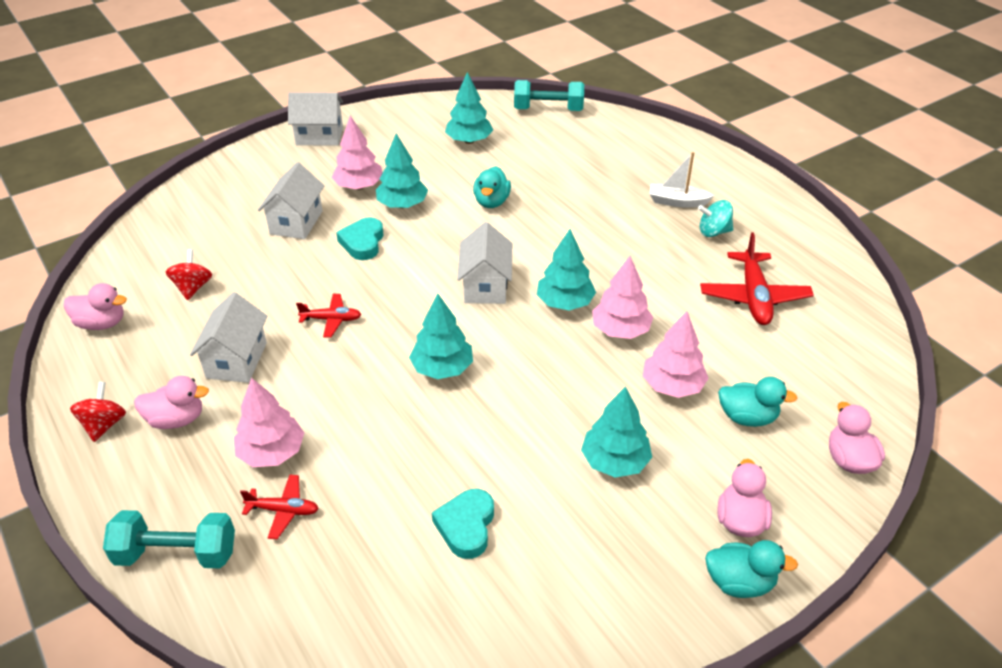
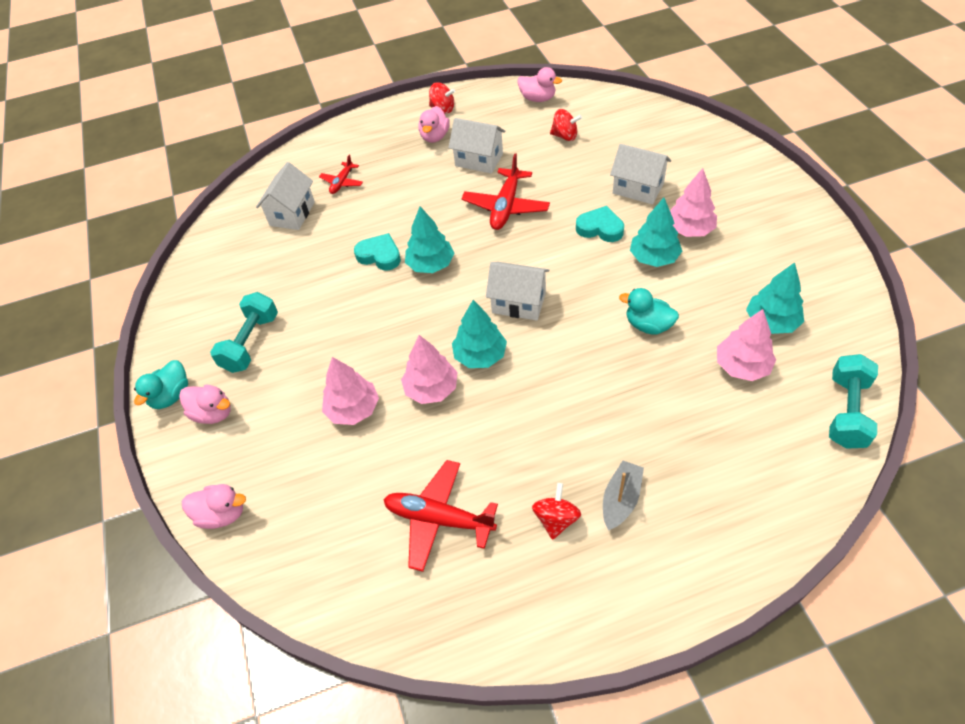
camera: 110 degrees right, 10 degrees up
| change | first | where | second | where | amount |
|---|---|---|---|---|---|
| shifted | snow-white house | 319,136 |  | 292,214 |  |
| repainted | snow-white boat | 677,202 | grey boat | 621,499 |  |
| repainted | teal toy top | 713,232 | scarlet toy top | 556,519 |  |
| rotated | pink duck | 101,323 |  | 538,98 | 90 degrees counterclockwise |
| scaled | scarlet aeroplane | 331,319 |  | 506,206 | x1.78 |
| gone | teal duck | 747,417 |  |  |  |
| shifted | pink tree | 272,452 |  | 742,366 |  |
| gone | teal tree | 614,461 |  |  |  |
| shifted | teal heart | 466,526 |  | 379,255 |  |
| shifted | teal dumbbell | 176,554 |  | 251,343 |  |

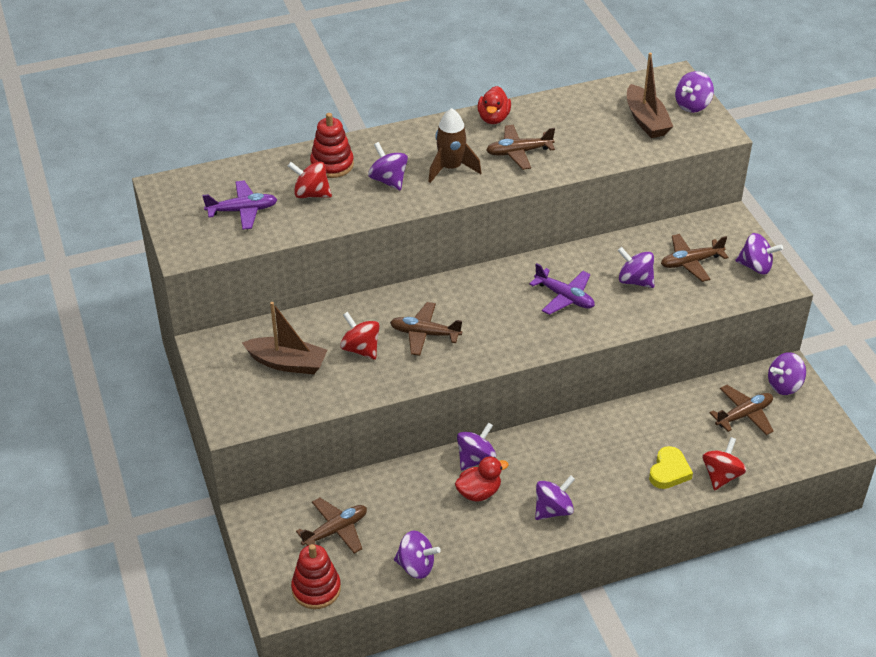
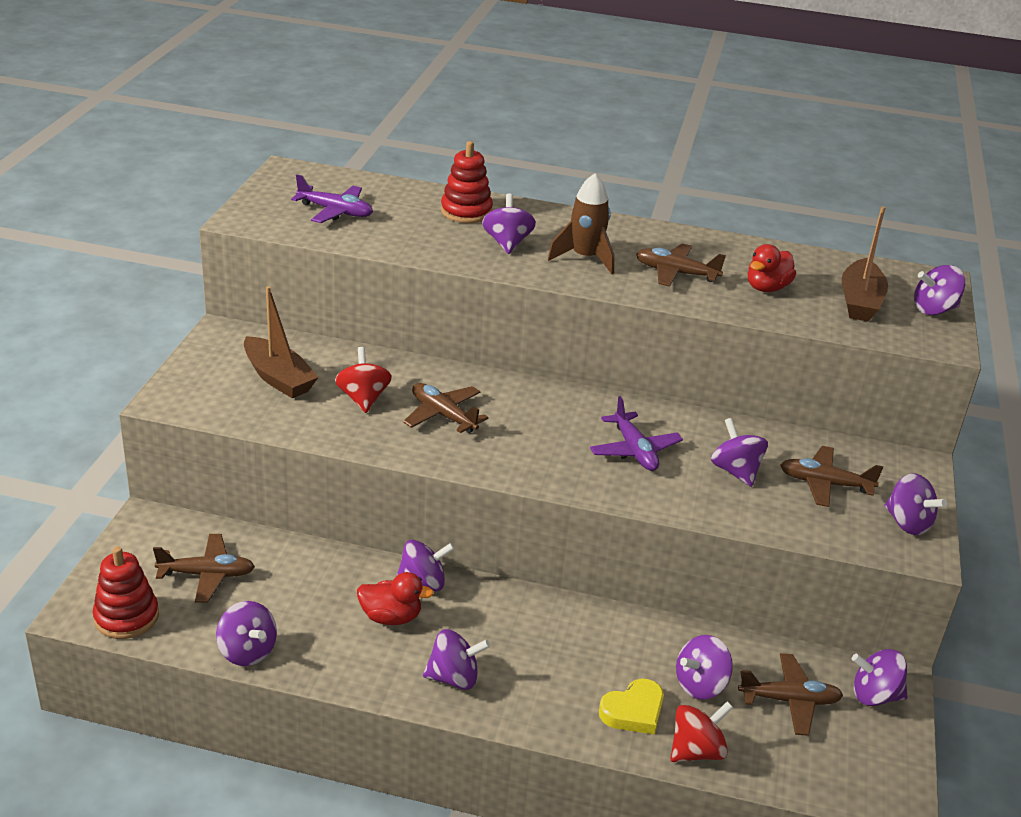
camera: 30 degrees right, 10 degrees down
| change | first | where | second | where | amount |
|---|---|---|---|---|---|
| shifted | scarlet duck | 493,118 |  | 767,288 |  |
| gone | scarlet toy top | 311,194 |  |  |  |
| new |  |  | violet toy top | 700,685 |  |

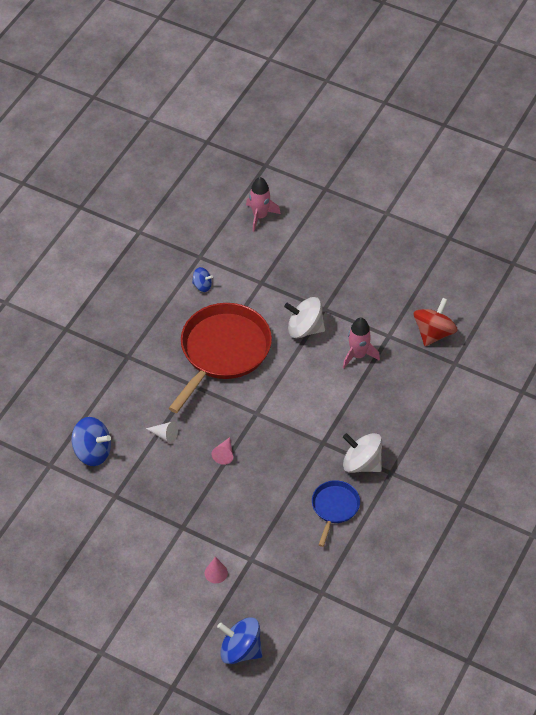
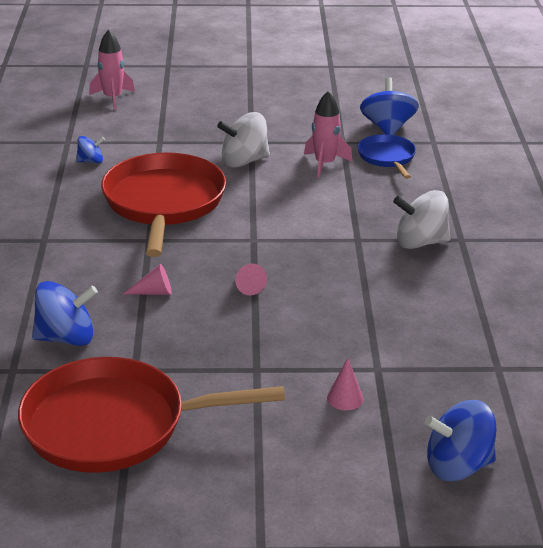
camera: 30 degrees left, 20 degrees down
| change | first | where | second | where | amount |
|---|---|---|---|---|---|
| repainted | scarlet toy top | 433,333 | blue toy top | 387,128 |  |
| repainted | snow-white cone | 164,435 | pink cone | 154,292 |  |
| shifted | blue pan | 334,507 |  | 387,157 |  |
| new |  |  | scarlet pan | 113,425 |  |

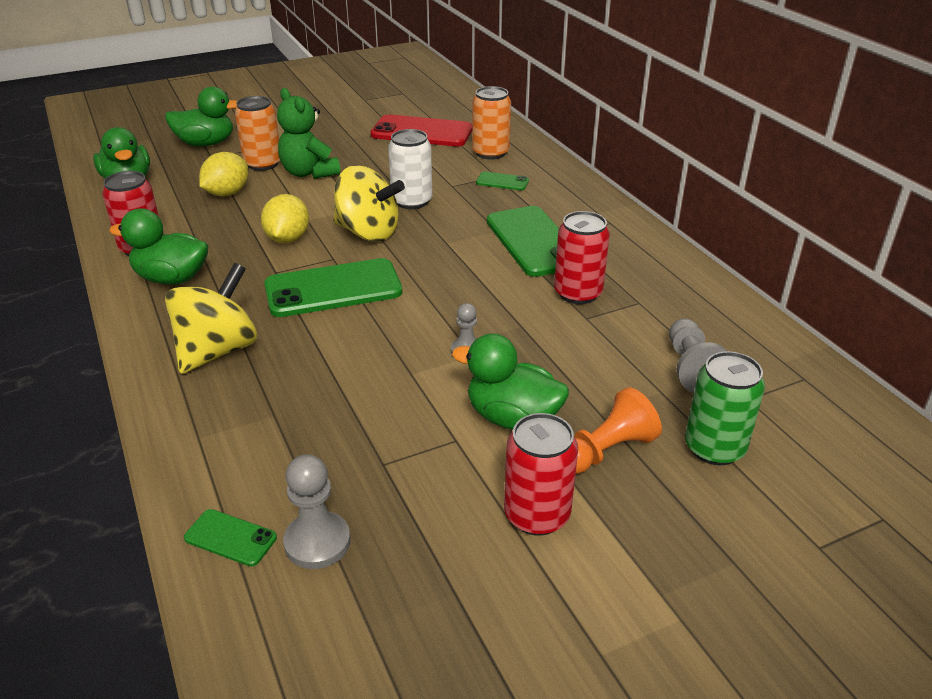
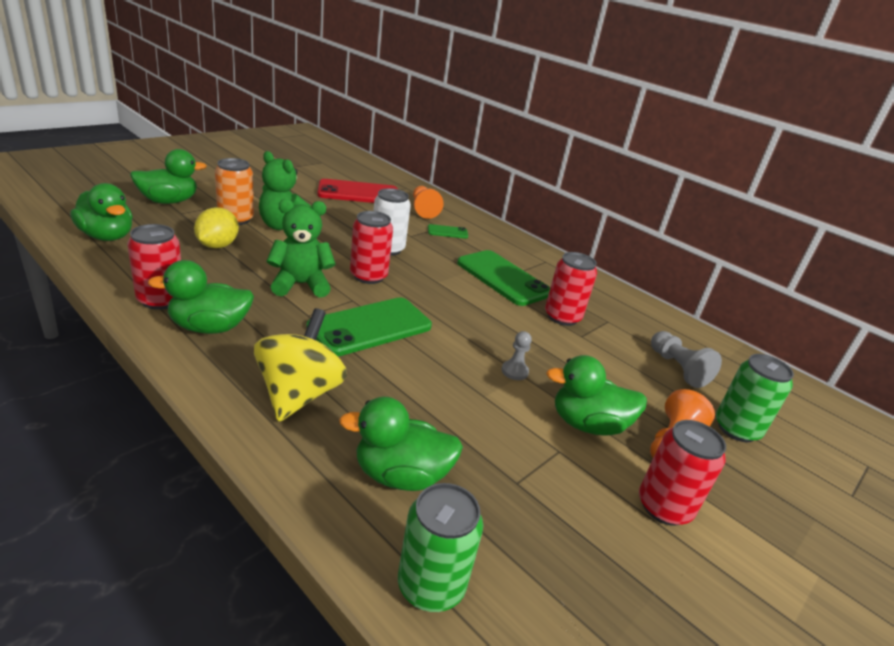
camera: 25 degrees left, 5 degrees down
| change | first | where | second | where | amount |
|---|---|---|---|---|---|
| swapped | bright orange soda can | 490,153 | bright orange chess pawn | 423,210 |  |
| swapped | golden toy top | 368,232 | scarlet soda can | 368,276 |  |
| swapped | golden citrus fruit | 288,239 | leaf-green teddy | 301,285 |  |
| gone | grey chess pawn | 317,542 |  |  |  |
| swapped | leaf-green mobile phone | 230,538 | leaf-green soda can | 431,585 |  |
| new |  |  | leaf-green duck | 401,475 |  |

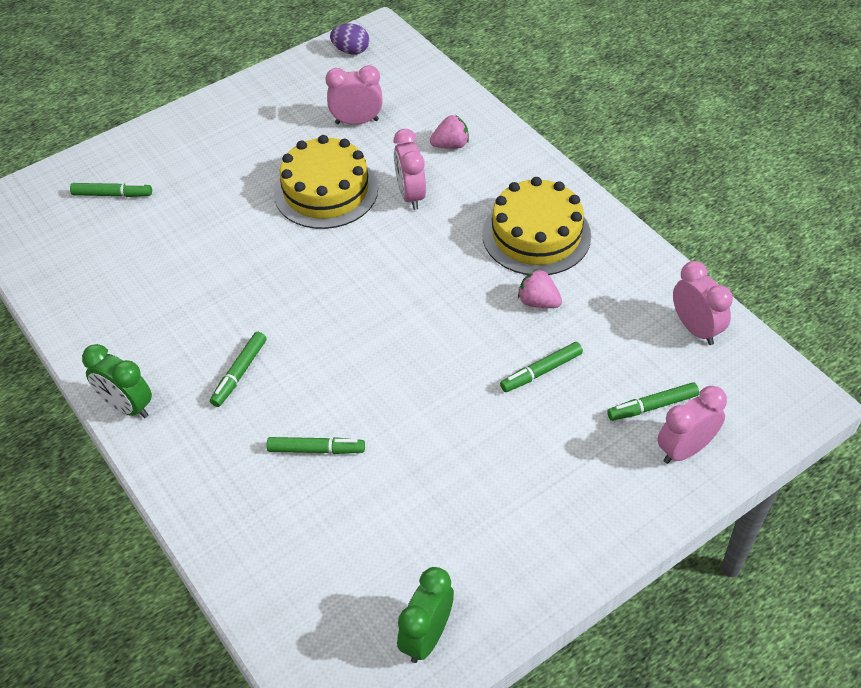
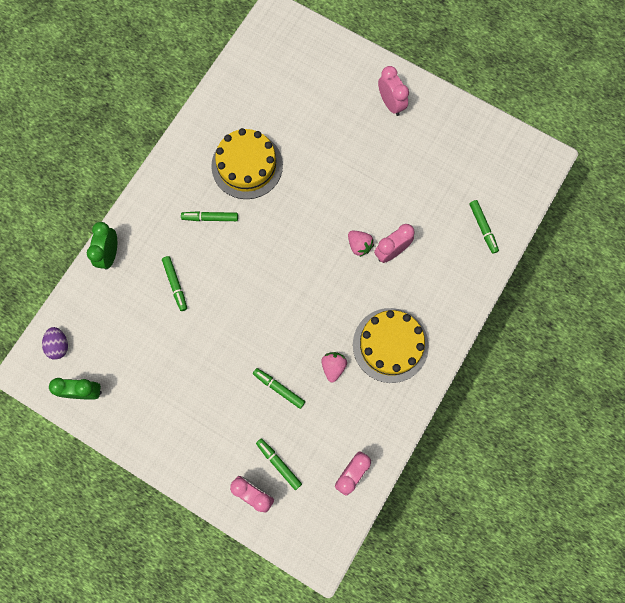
camera: 65 degrees right, 25 degrees up
| change | first | where | second | where | amount |
|---|---|---|---|---|---|
| shifted | violet egg | 351,51 |  | 59,345 |  |
| shifted | pink alarm clock | 357,121 |  | 390,103 |  |
| shifted | pink toy strawberry | 451,145 |  | 359,245 |  |
| shifted | golden gateau | 326,191 |  | 247,165 |  |
| shifted | leaf-green marker | 112,194 |  | 483,228 |  |
| shifted | leaf-green alarm clock | 127,406 |  | 110,254 |  |

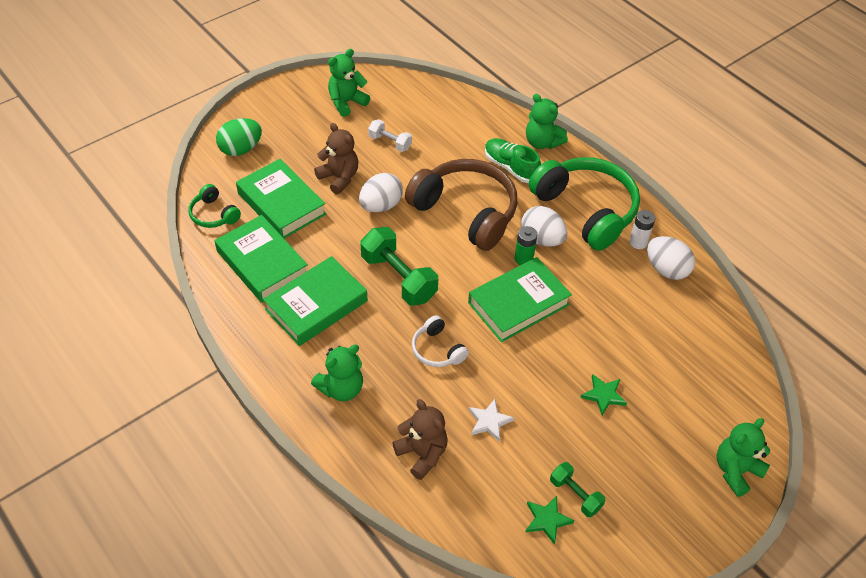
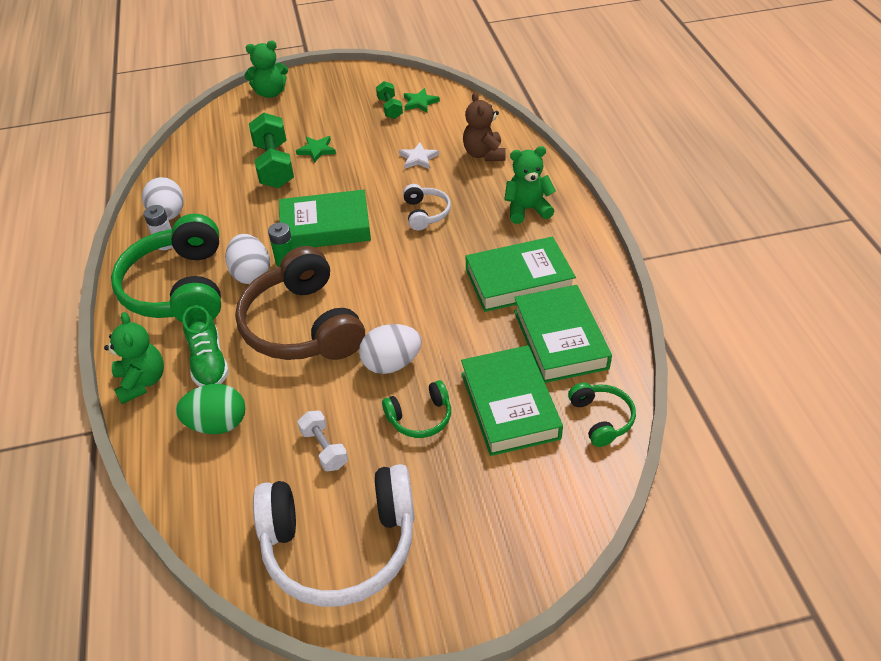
camera: 150 degrees left, 5 degrees down
| change | first | where | second | where | amount |
|---|---|---|---|---|---|
| swapped | leaf-green teddy | 346,102 | snow-white headset | 340,545 |  |
| shifted | leaf-green egg | 241,149 |  | 217,424 |  |
| swapped | russet teddy | 339,178 | leaf-green headset | 420,417 |  |
| shifted | leaf-green dumbbell | 398,278 |  | 274,166 |  |

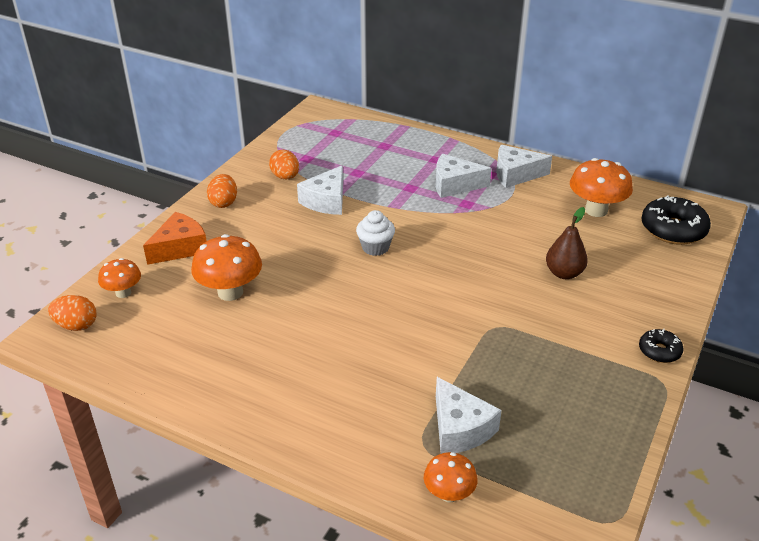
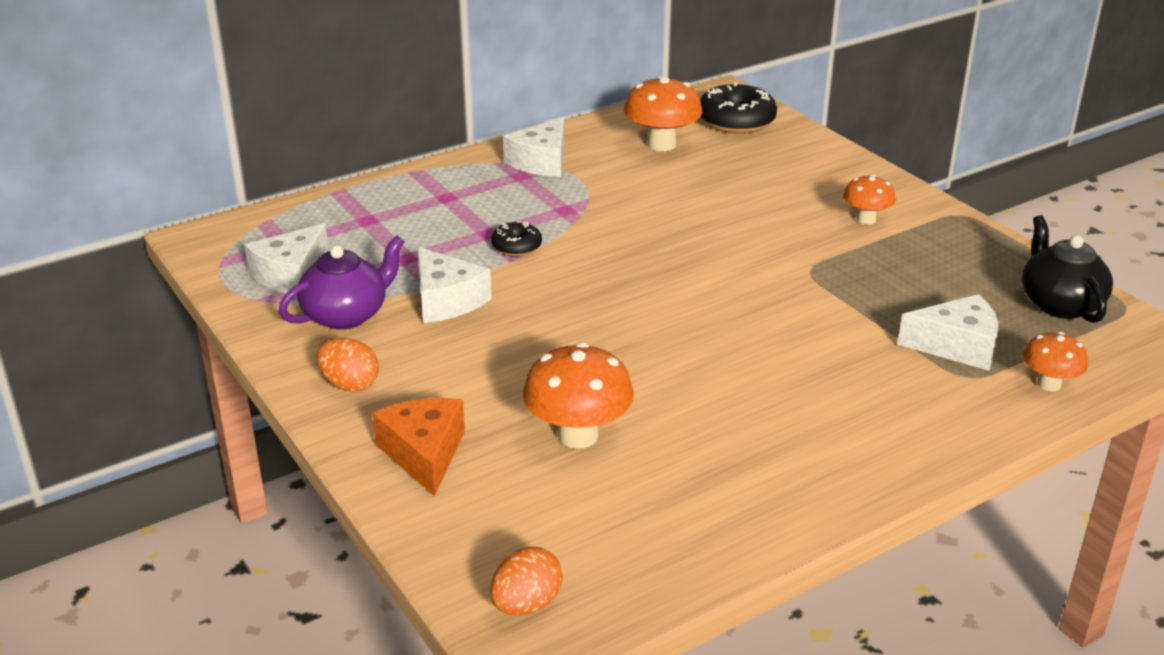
camera: 60 degrees left, 5 degrees down
| change | first | where | second | where | amount |
|---|---|---|---|---|---|
| swapped | bright orange egg | 285,177 | violet china teapot | 347,315 |  |
| shifted | snow-white cheese | 454,185 |  | 291,275 |  |
| gone | russet pear fruit | 564,273 |  |  |  |
| gone | snow-white cupcake | 375,247 |  |  |  |
| shifted | bright orange mushroom | 123,293 |  | 866,219 |  |
| shifted | jet-black donut | 659,351 |  | 516,246 |  |
| new |  |  | jet-black china teapot | 1059,304 |  |

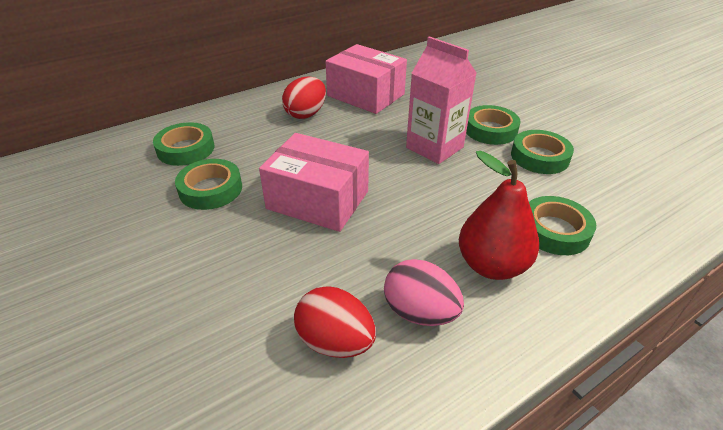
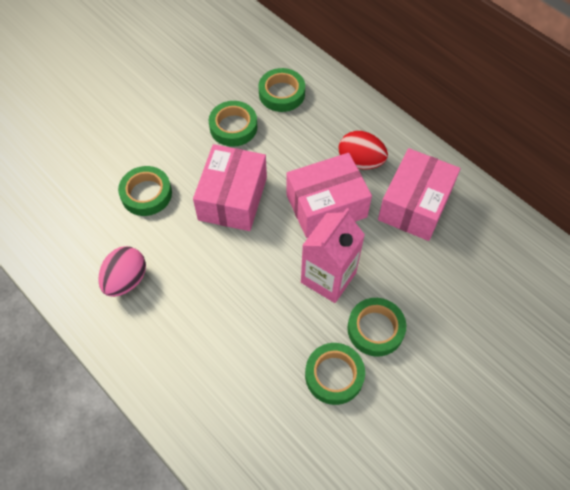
camera: 80 degrees right, 20 degrees up
| change | first | where | second | where | amount |
|---|---|---|---|---|---|
| gone | scarlet pear fruit | 492,265 |  |  |  |
| shifted | leaf-green roll of tape | 554,230 |  | 146,194 |  |
| gone | scarlet egg | 335,341 |  |  |  |
| new |  |  | pink package | 326,206 |  |

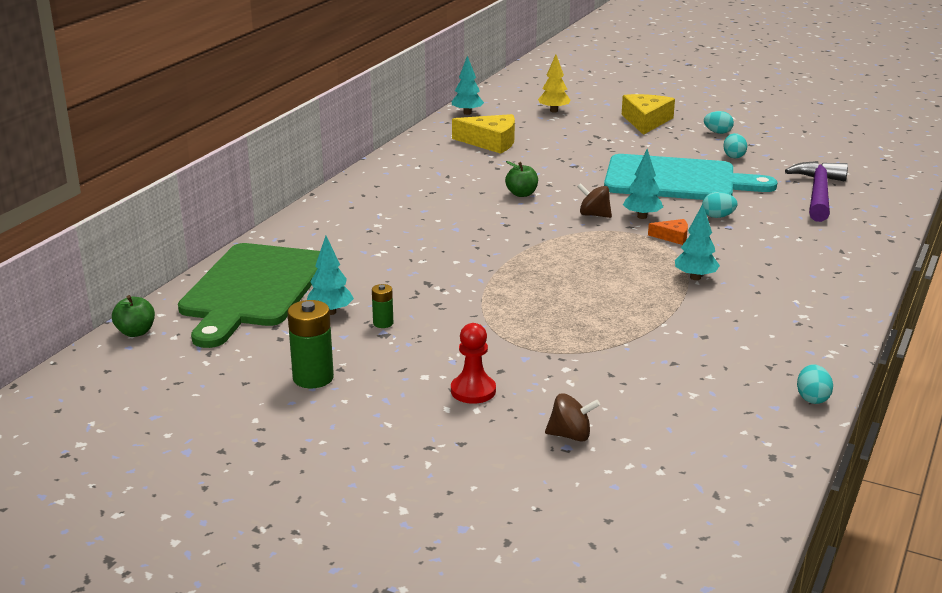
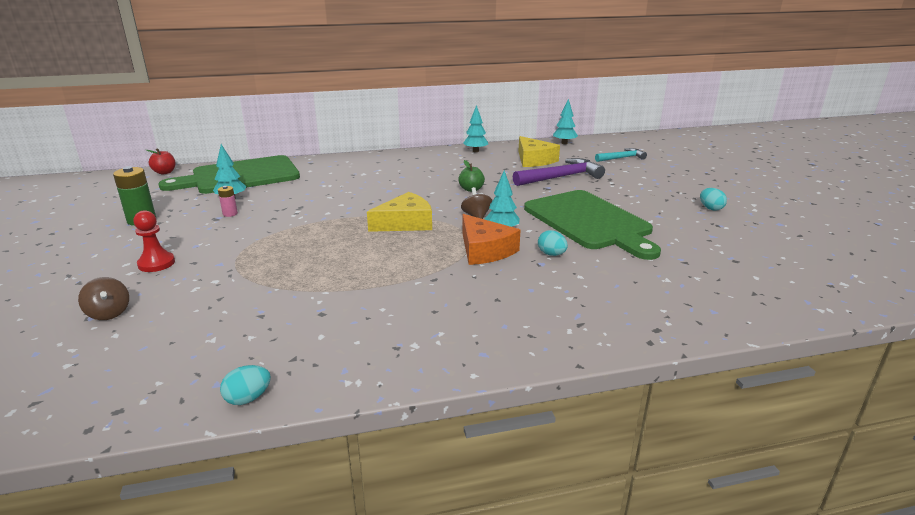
camera: 50 degrees right, 0 degrees up
| change | first | where | second | where | amount |
|---|---|---|---|---|---|
| swapped | golden tree | 554,111 | teal claw hammer | 621,158 |  |
| shifted | golden cheese | 646,121 |  | 405,223 |  |
| gone | teal egg | 733,156 |  |  |  |
| repainted | teal bread board | 677,180 | leaf-green bread board | 590,222 |  |
| shifted | violet claw hammer | 818,194 |  | 561,177 |  |
| shifted | teal tree | 695,277 |  | 475,151 |  |
| scaled | bright orange cheese | 672,237 |  | 484,250 | x1.94 |
| repainted | leaf-green battery | 383,323 | pink battery | 230,214 |  |
| repainted | leaf-green apple fruit | 136,332 | scarlet apple fruit | 165,172 |  |

